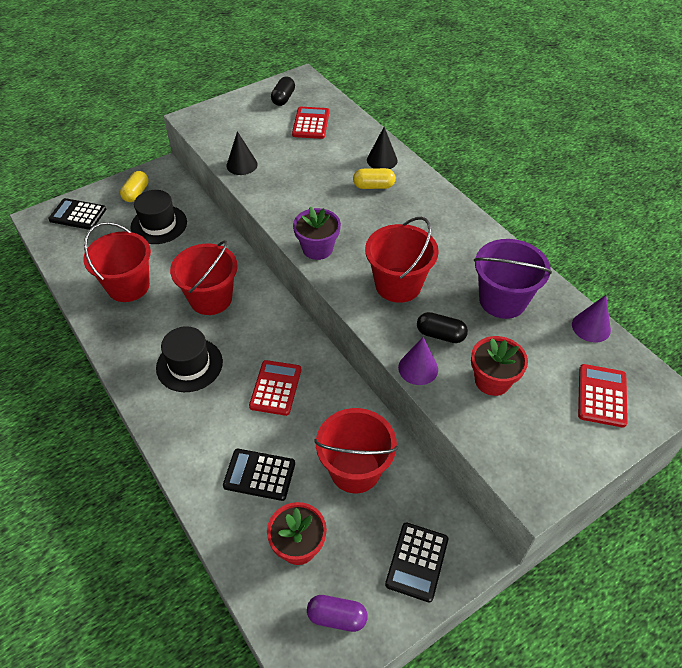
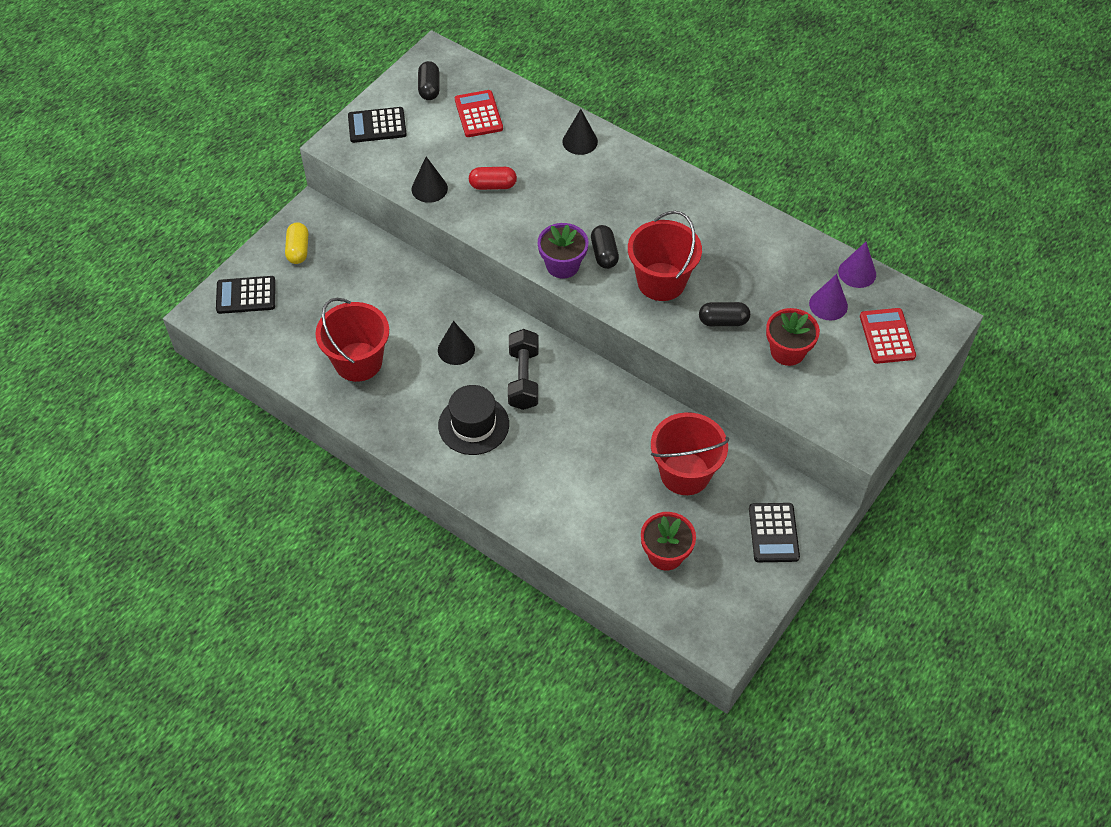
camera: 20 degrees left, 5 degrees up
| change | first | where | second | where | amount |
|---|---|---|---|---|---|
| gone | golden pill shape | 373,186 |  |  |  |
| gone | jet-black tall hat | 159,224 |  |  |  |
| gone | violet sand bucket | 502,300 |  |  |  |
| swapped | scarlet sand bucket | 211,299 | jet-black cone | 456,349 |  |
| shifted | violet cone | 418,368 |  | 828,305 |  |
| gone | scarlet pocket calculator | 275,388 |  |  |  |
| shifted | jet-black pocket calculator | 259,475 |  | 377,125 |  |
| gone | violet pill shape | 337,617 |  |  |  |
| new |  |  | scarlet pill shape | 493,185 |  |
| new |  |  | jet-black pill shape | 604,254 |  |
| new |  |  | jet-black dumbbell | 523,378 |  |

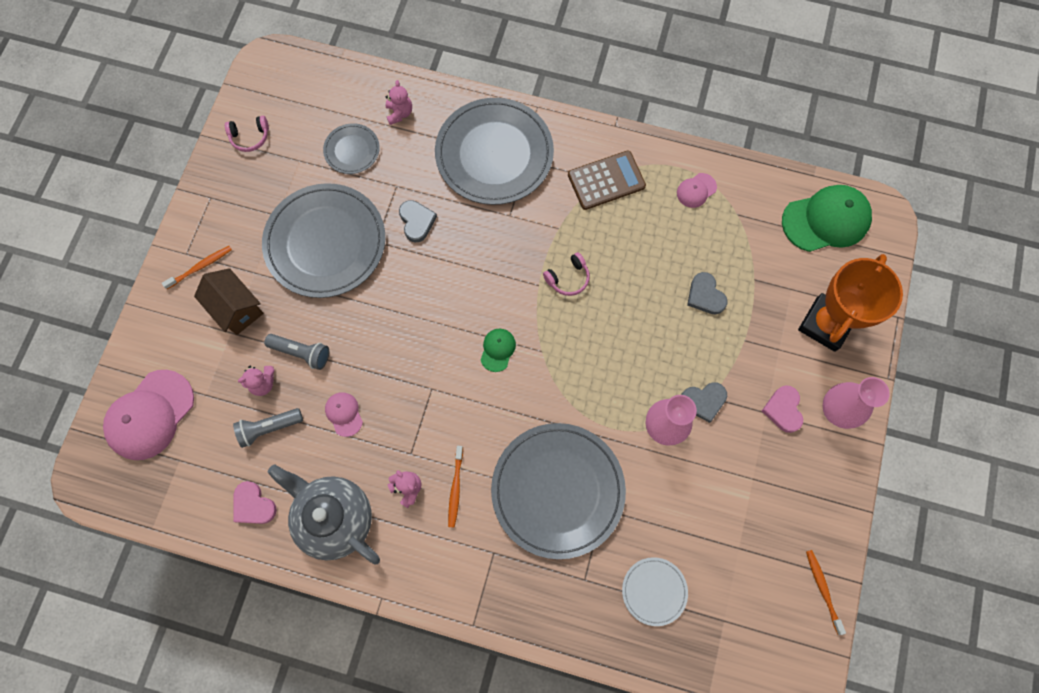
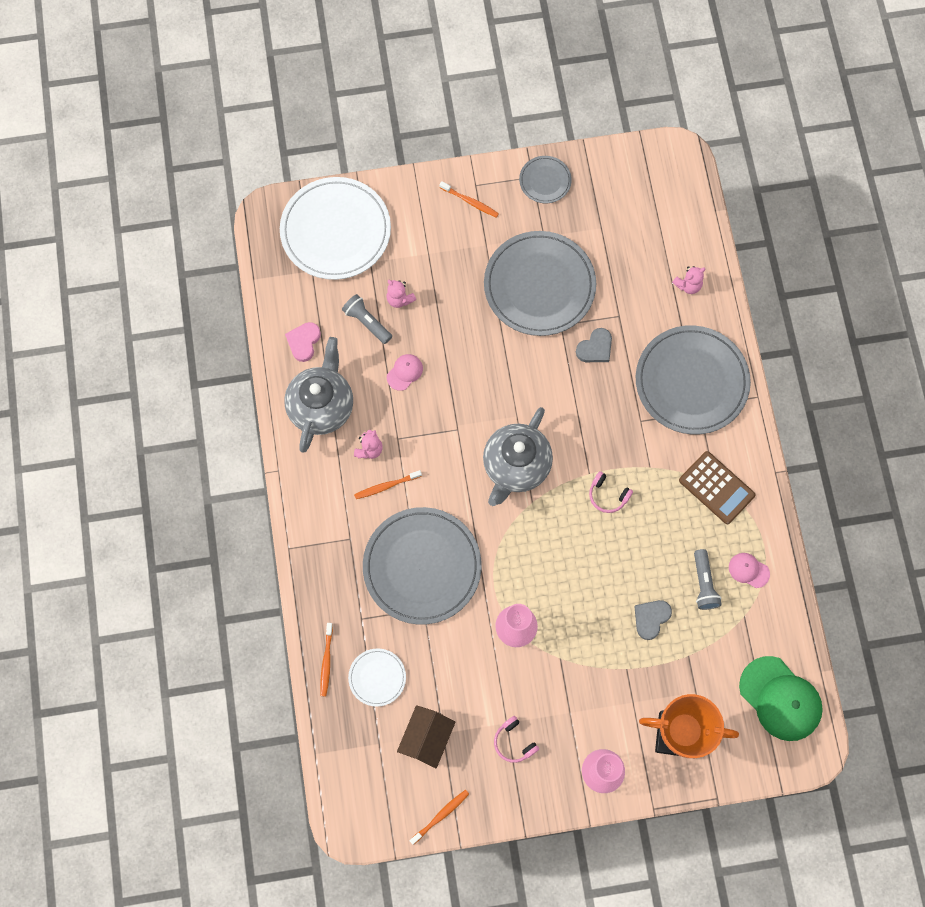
camera: 65 degrees right, 0 degrees up
| change | first | where | second | where | amount |
|---|---|---|---|---|---|
| shifted | pink headset | 250,137 |  | 514,742 |  |
| shifted | grey plate | 352,150 |  | 545,181 |  |
| shifted | russet house | 236,308 |  | 426,738 |  |
| swapped | leaf-green baseball cap | 497,350 | grey china teapot | 516,466 |  |
| shifted | grey flashlight | 301,353 |  | 704,584 |  |
| swapped | pink baseball cap | 150,415 | snow-white plate | 335,231 |  |
| gone | grey heart | 703,401 |  |  |  |
| gone | pink heart | 783,409 |  |  |  |
| new |  |  | bright orange toothbrush | 326,662 |  |

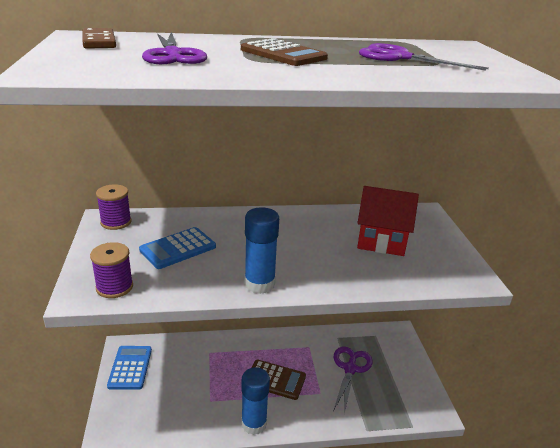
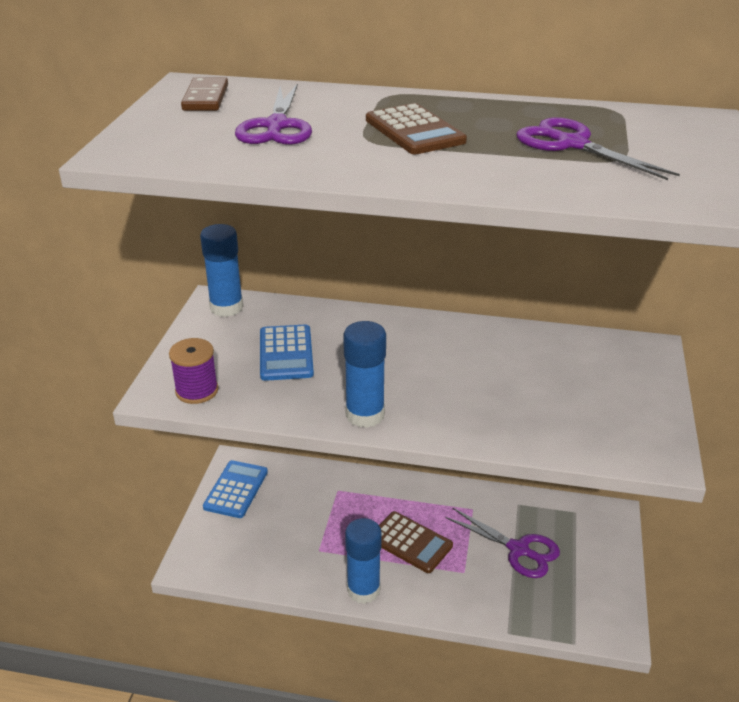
camera: 20 degrees right, 5 degrees up
| change | first | where | second | where | amount |
|---|---|---|---|---|---|
| swapped | violet bobbin | 116,222 | blue stick of glue | 226,307 |  |
| gone | scarlet house | 381,241 |  |  |  |
| rotated | blue pocket calculator | 178,248 |  | 286,353 | 75 degrees counterclockwise |
| rotated | violet scissors | 350,369 |  | 518,549 | 90 degrees clockwise |

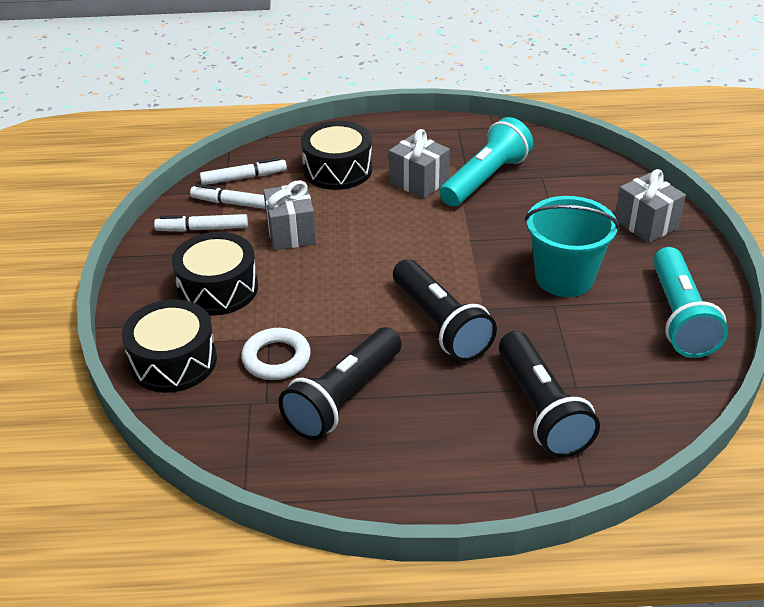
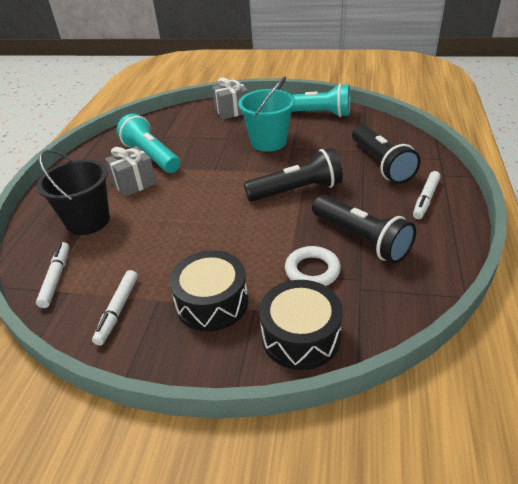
camera: 75 degrees left, 0 degrees up
| change | first | where | second | where | amount |
|---|---|---|---|---|---|
| swapped | jet-black snare drum | 337,170 | jet-black sand bucket | 88,221 |  |
| gone | grey wrapped gift | 291,233 |  |  |  |
| shifted | snow-white marker | 234,203 |  | 425,199 |  |
| rotated | jet-black flashlight | 541,409 |  | 381,164 | 75 degrees clockwise |

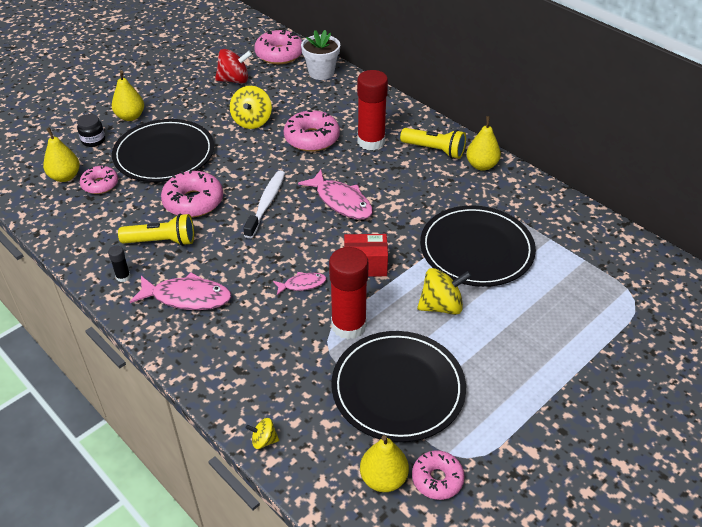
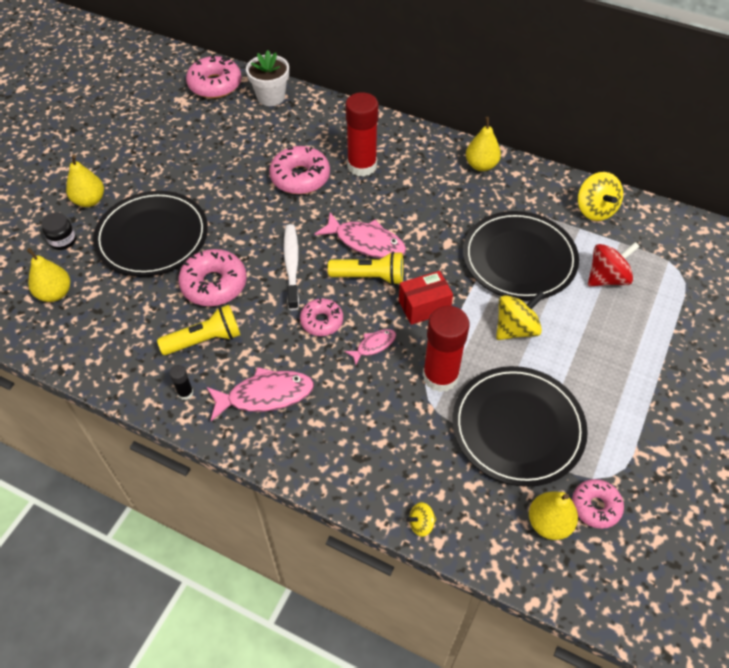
camera: 20 degrees left, 10 degrees up
| change | first | where | second | where | amount |
|---|---|---|---|---|---|
| shifted | scarlet toy top | 234,80 |  | 607,278 |  |
| shifted | golden toy top | 252,121 |  | 595,210 |  |
| shifted | golden flashlight | 434,150 |  | 370,277 |  |
| shifted | pink donut | 100,184 |  | 322,321 |  |

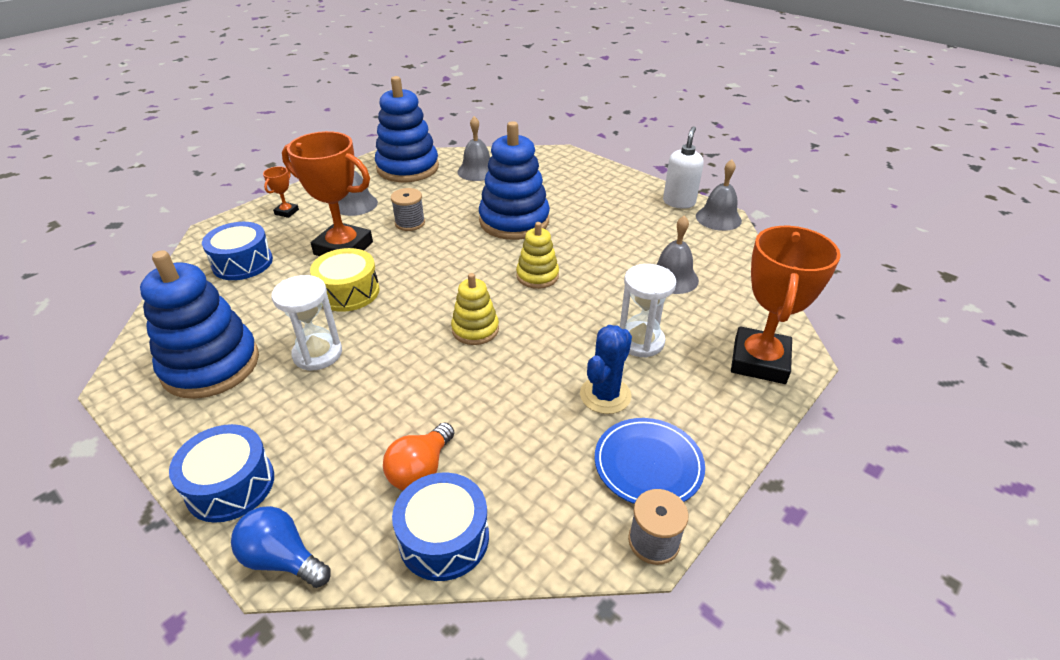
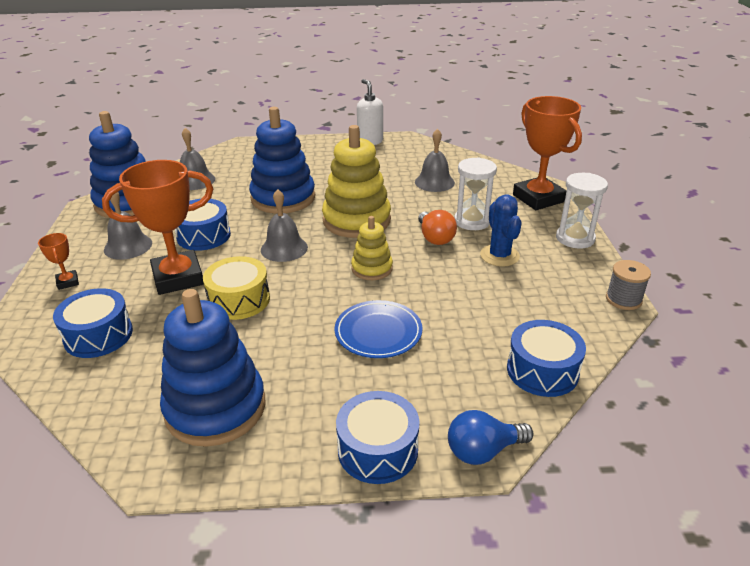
camera: 45 degrees left, 5 degrees down
| change | first | where | second | where | amount |
|---|---|---|---|---|---|
| shifted | grey hand bell | 718,218 |  | 284,248 |  |
| swapped | grey bobbin | 410,223 | blue snare drum | 203,236 |  |
| scaled | golden stacking rings | 537,276 |  | 356,220 | x1.85 |
| shifted | snow-white hourglass | 317,354 |  | 575,238 |  |
| shifted | blue plate | 648,464 |  | 378,332 |  |
| shifted | bright orange light bulb | 421,470 |  | 435,238 |  |

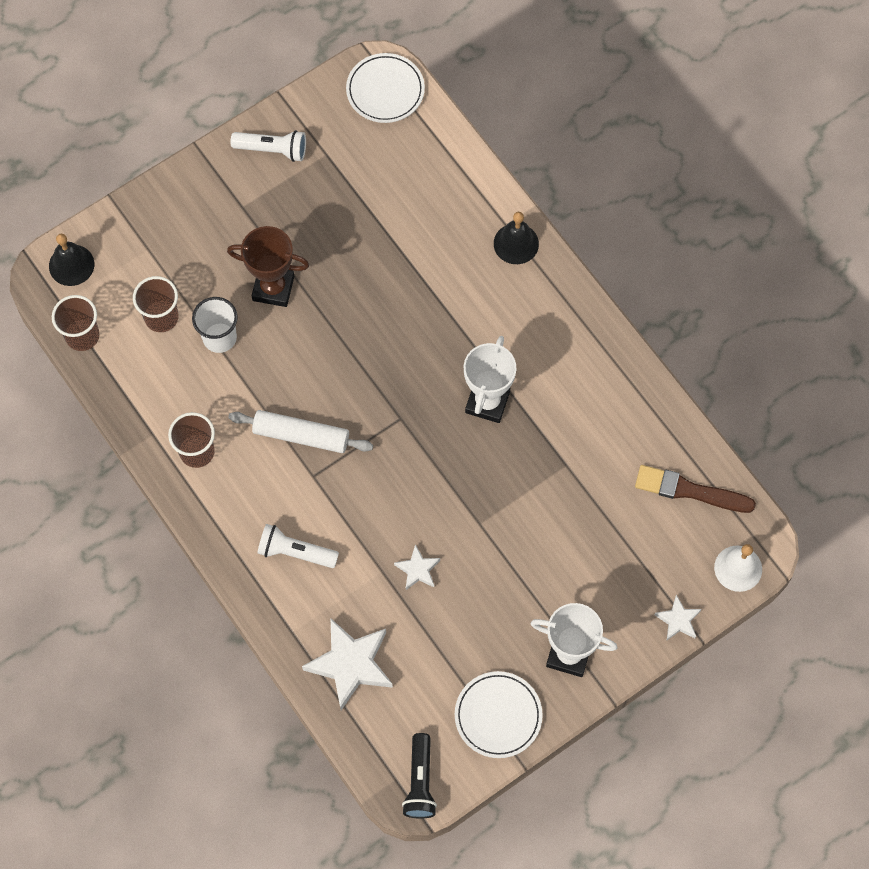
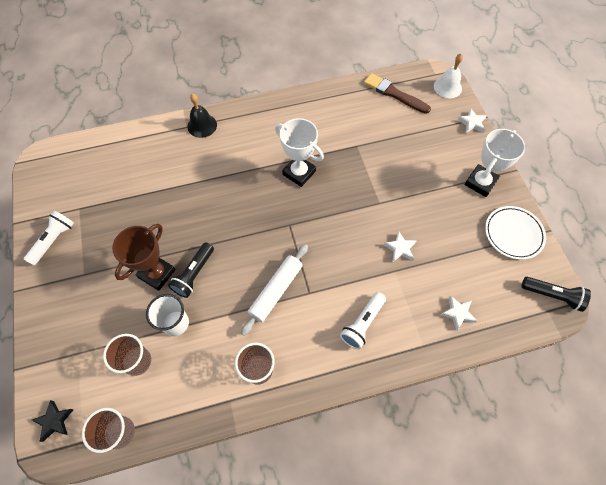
camera: 70 degrees left, 5 degrees down
| change | first | where | second | where | amount |
|---|---|---|---|---|---|
| gone | snow-white plate | 385,90 |  |  |  |
| swapped | jet-black hand bell | 71,265 | jet-black star | 54,421 |  |
| rotated | russet brush | 689,491 |  | 394,94 | 90 degrees clockwise |
| scaled | snow-white star | 350,664 |  | 458,313 | x0.51 |
| new |  |  | jet-black flashlight | 194,274 |  |

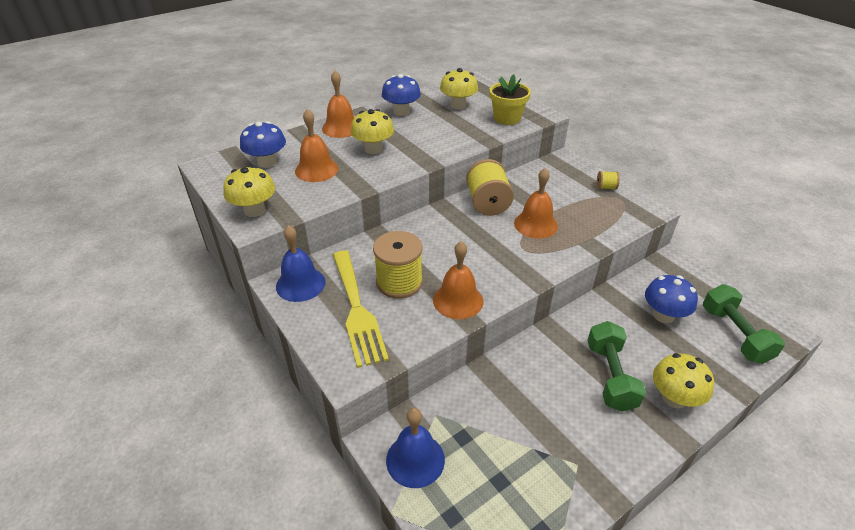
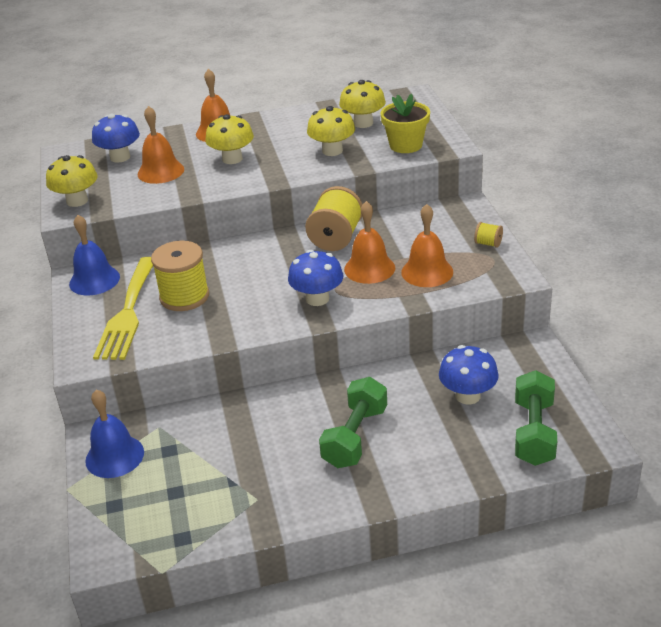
camera: 25 degrees right, 5 degrees down
| change | first | where | second | where | amount |
|---|---|---|---|---|---|
| shifted | blue mushroom | 401,111 |  | 317,299 |  |
| shifted | bright orange hand bell | 458,300 |  | 427,272 |  |
| shifted | golden mushroom | 674,398 |  | 332,151 |  |

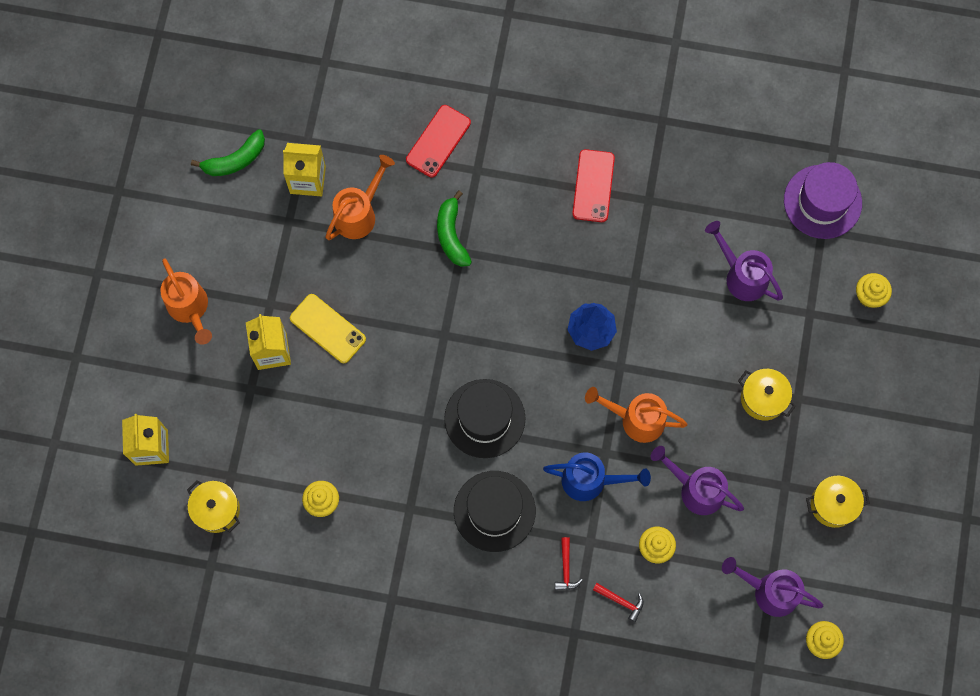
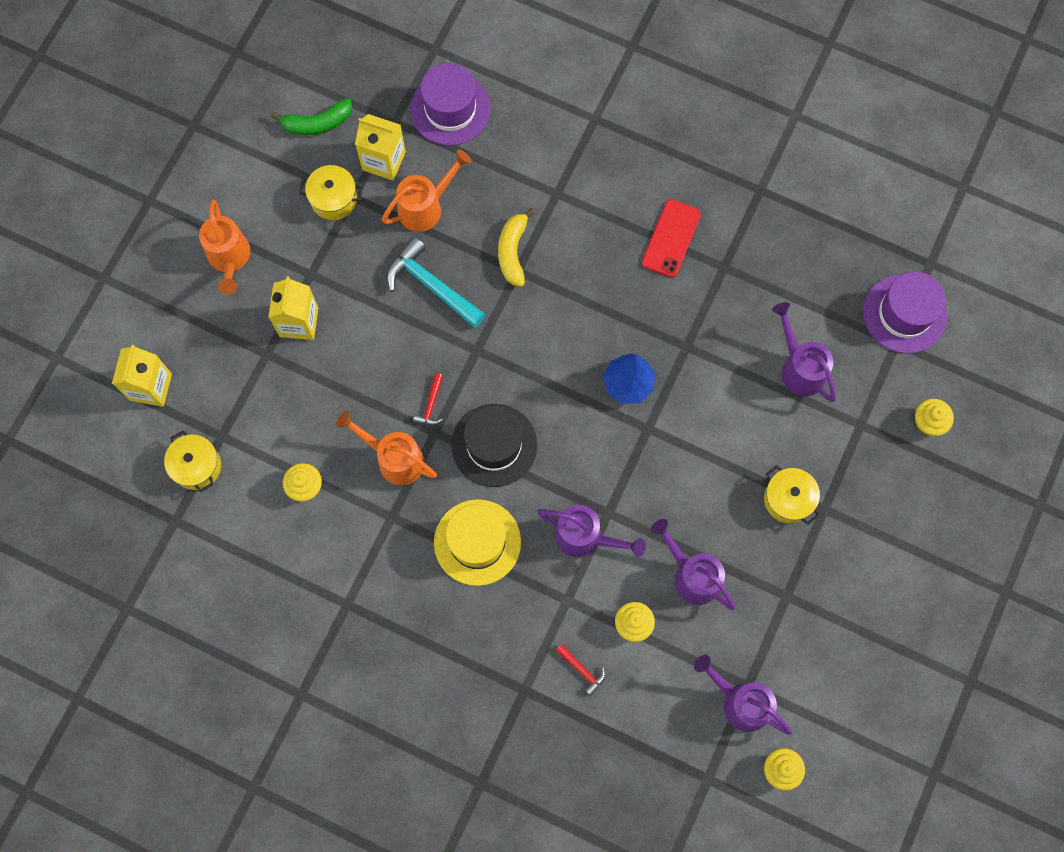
camera: 15 degrees right, 0 degrees up
| change | first | where | second | where | amount |
|---|---|---|---|---|---|
| gone | scarlet mobile phone | 438,141 |  |  |  |
| repainted | leaf-green banana fruit | 452,235 | golden banana fruit | 513,251 |  |
| gone | golden mobile phone | 327,329 |  |  |  |
| shifted | bright orange sprinkling can | 636,419 |  | 394,458 |  |
| repainted | blue sprinkling can | 590,481 | violet sprinkling can | 585,537 |  |
| repainted | jet-black tall hat | 494,511 | golden tall hat | 477,542 |  |
| shifted | golden pot | 833,504 |  | 334,199 |  |
| shifted | scarlet claw hammer | 566,568 |  | 431,405 |  |
| new |  |  | violet tall hat | 450,109 |  |
| new |  |  | teal claw hammer | 431,285 |  |

